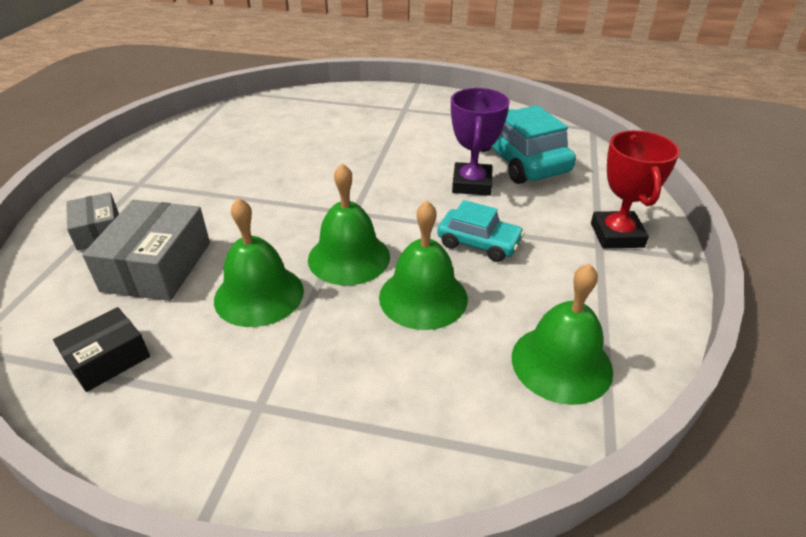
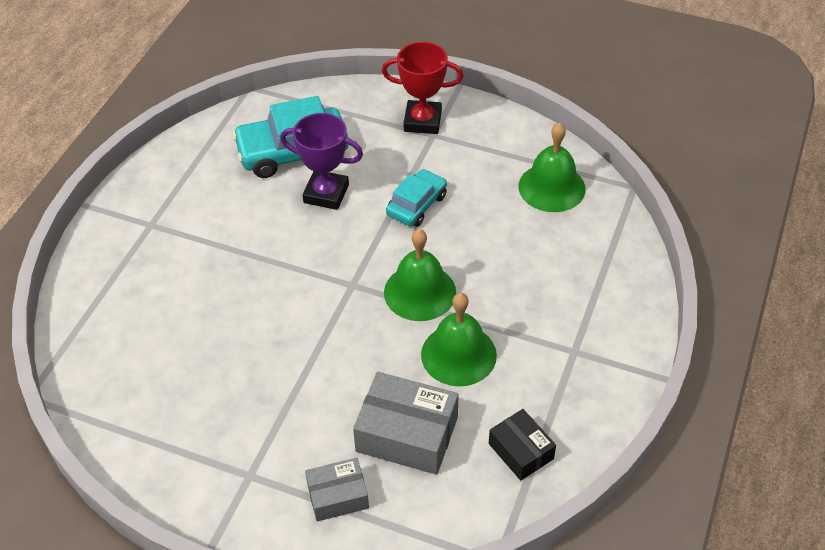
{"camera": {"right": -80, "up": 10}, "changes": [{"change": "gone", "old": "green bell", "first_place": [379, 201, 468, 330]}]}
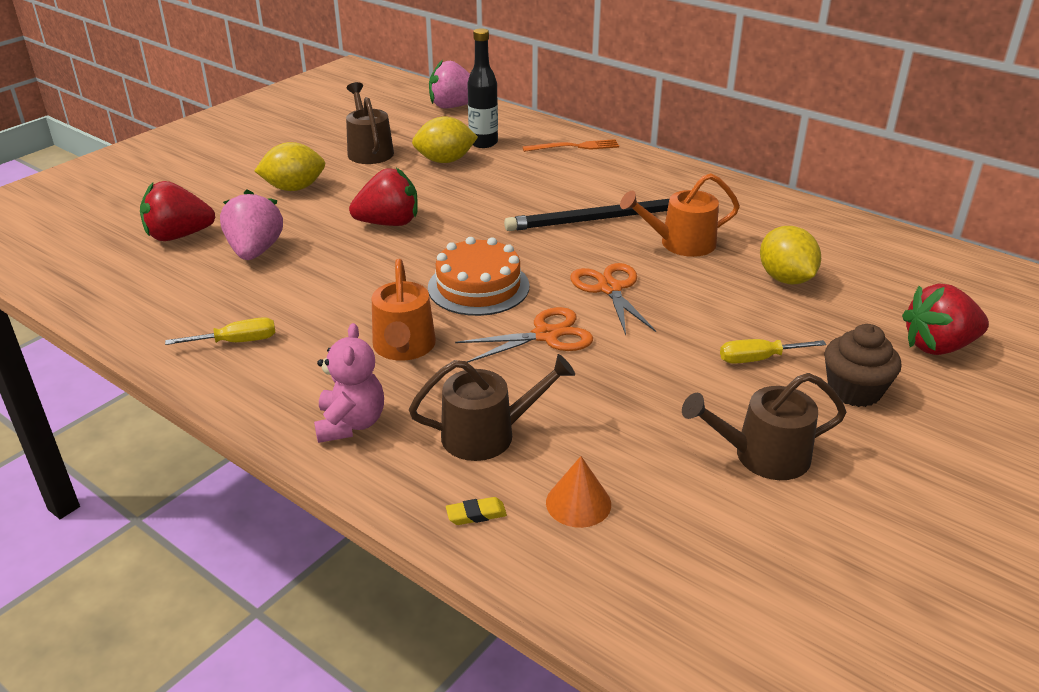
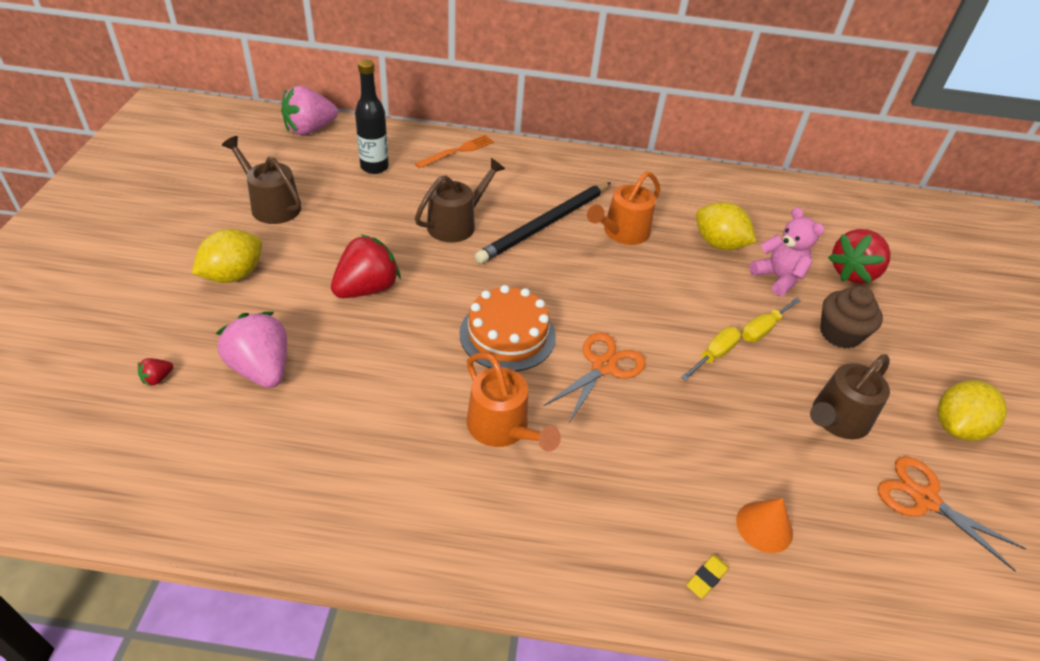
{"camera": {"right": -35, "up": 10}, "changes": [{"change": "scaled", "old": "red strawberry", "first_place": [140, 181, 215, 241], "second_place": [138, 358, 173, 386], "factor": 0.41}, {"change": "shifted", "old": "yellow screwdriver", "first_place": [165, 317, 276, 345], "second_place": [681, 327, 741, 381]}, {"change": "shifted", "old": "pink teddy bear", "first_place": [314, 323, 384, 443], "second_place": [749, 207, 824, 296]}, {"change": "shifted", "old": "brown watering can", "first_place": [409, 354, 575, 461], "second_place": [415, 158, 505, 243]}, {"change": "shifted", "old": "yellow lemon", "first_place": [412, 117, 478, 163], "second_place": [938, 380, 1007, 441]}, {"change": "shifted", "old": "orange scissors", "first_place": [570, 263, 656, 335], "second_place": [878, 456, 1026, 572]}]}
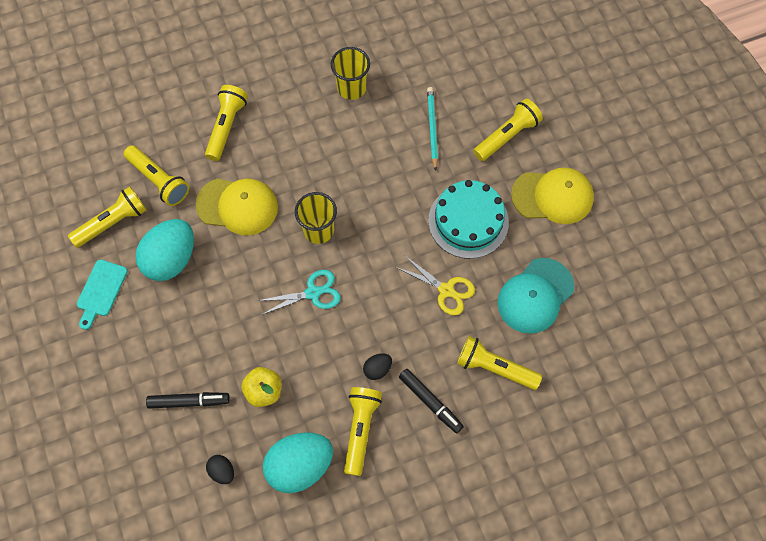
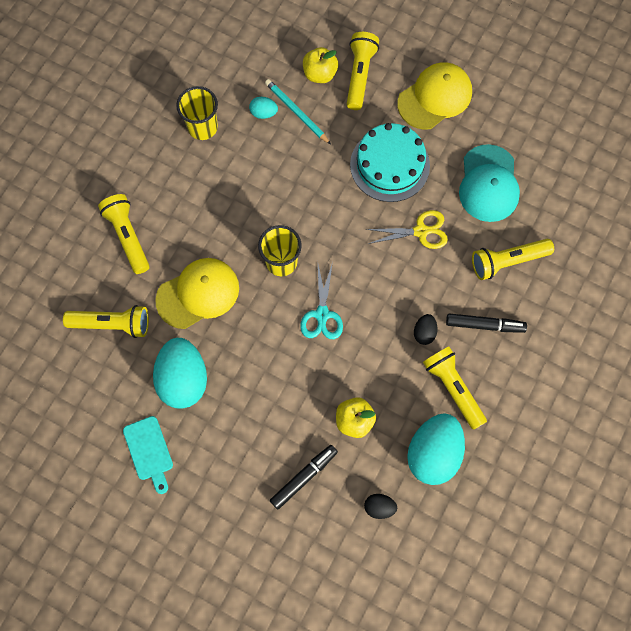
{"camera": {"right": -40, "up": 5}, "changes": [{"change": "gone", "old": "yellow flashlight", "first_place": [68, 186, 147, 248]}, {"change": "rotated", "old": "turquoise scissors", "first_place": [258, 270, 341, 315], "second_place": [300, 262, 343, 339], "degrees": 150}, {"change": "new", "new": "turquoise egg", "second_place": [249, 97, 278, 119]}, {"change": "new", "new": "yellow apple", "second_place": [303, 47, 338, 83]}]}
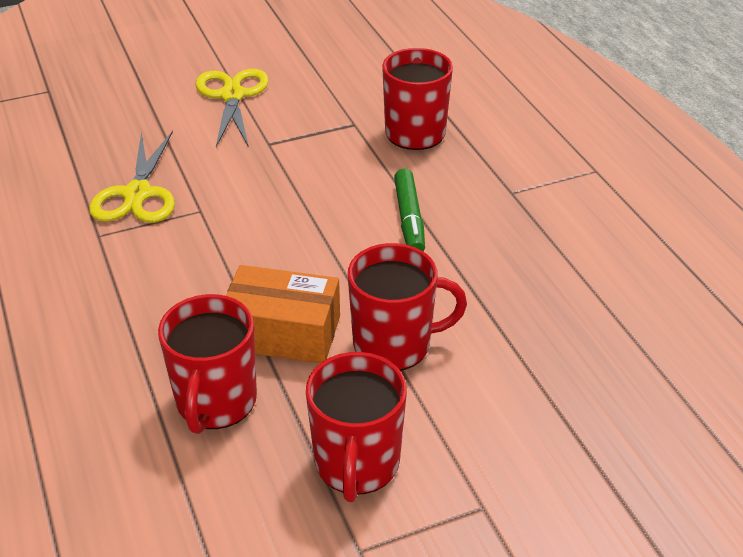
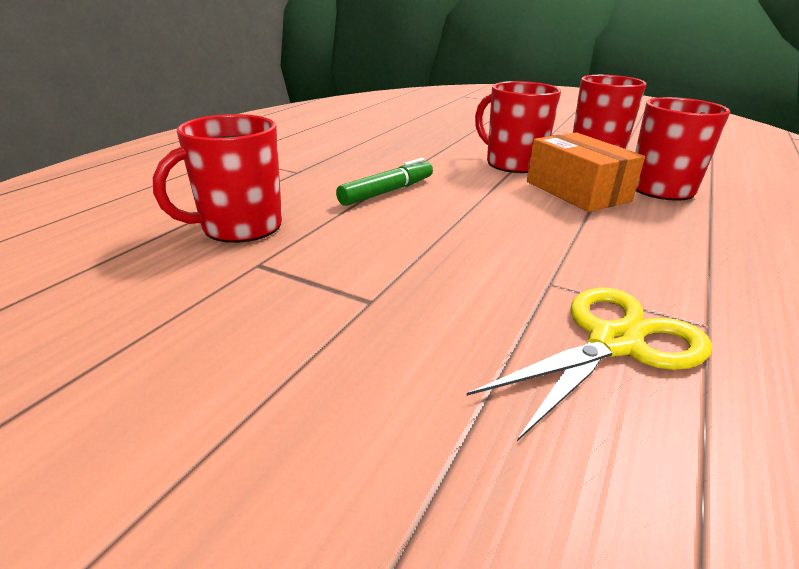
{"camera": {"right": -130, "up": -10}, "changes": [{"change": "gone", "old": "yellow scissors", "first_place": [195, 69, 269, 147]}]}
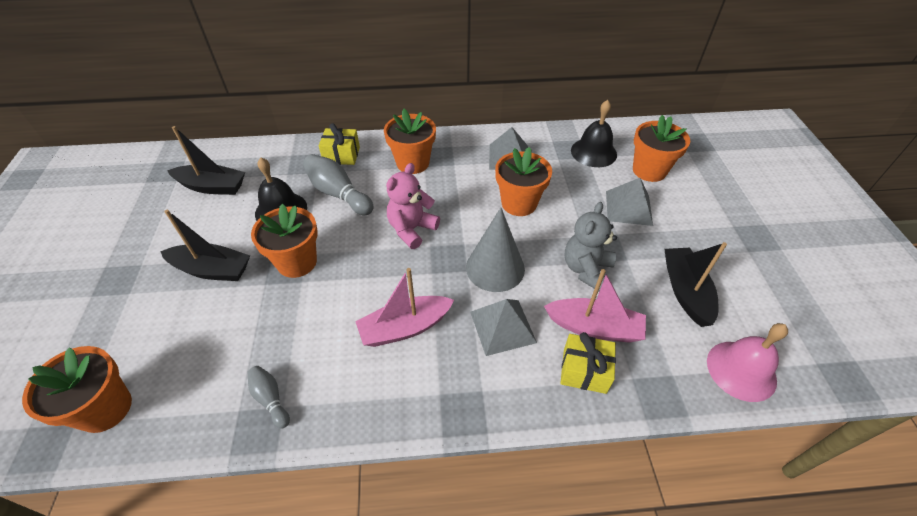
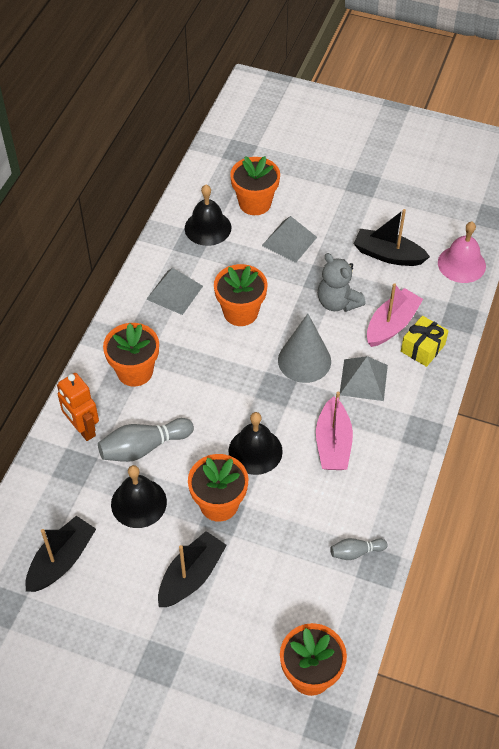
{"camera": {"right": -65, "up": 5}, "changes": [{"change": "swapped", "old": "yellow gift", "new": "orange robot", "first_place": [319, 123, 360, 165], "second_place": [57, 373, 99, 441]}, {"change": "gone", "old": "pink teddy bear", "first_place": [386, 163, 440, 249]}, {"change": "new", "new": "black bell", "second_place": [229, 412, 283, 475]}]}
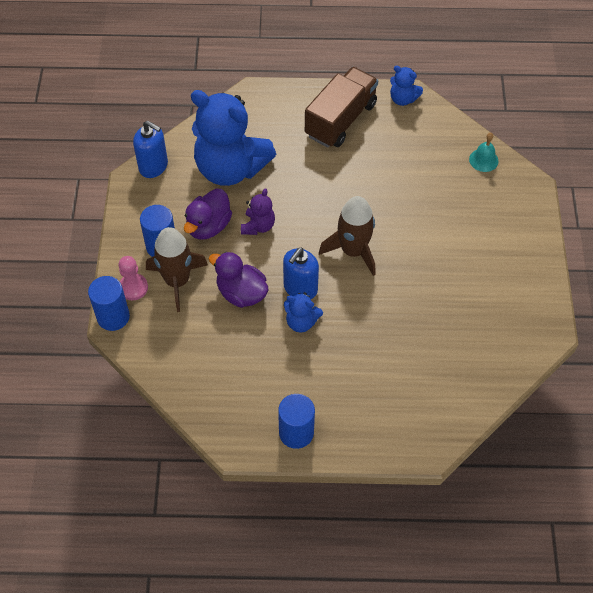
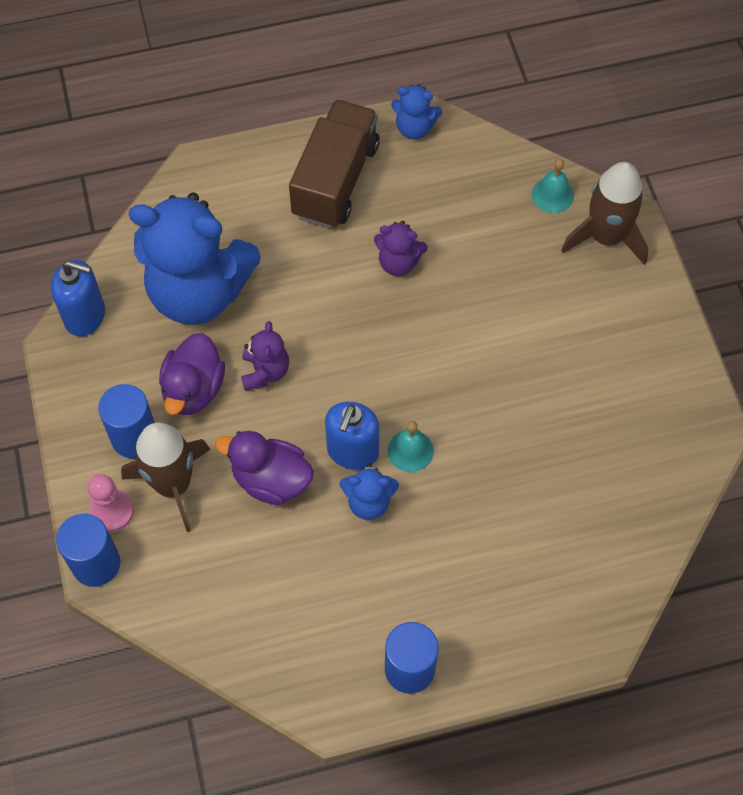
{"camera": {"right": -15, "up": 5}, "changes": [{"change": "shifted", "old": "brown rocket", "first_place": [319, 196, 376, 276], "second_place": [561, 162, 648, 265]}, {"change": "new", "new": "purple teddy bear", "second_place": [374, 221, 428, 276]}, {"change": "new", "new": "turquoise bell", "second_place": [388, 421, 434, 472]}]}
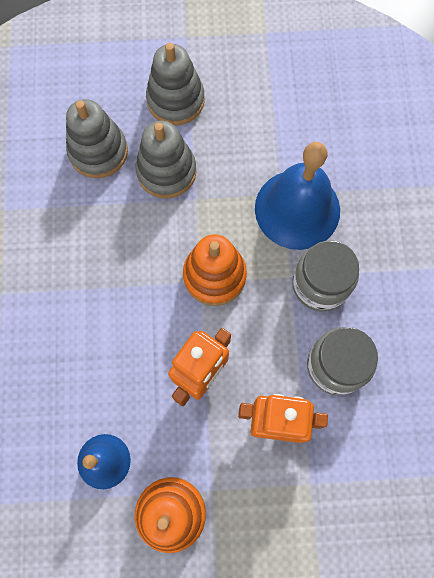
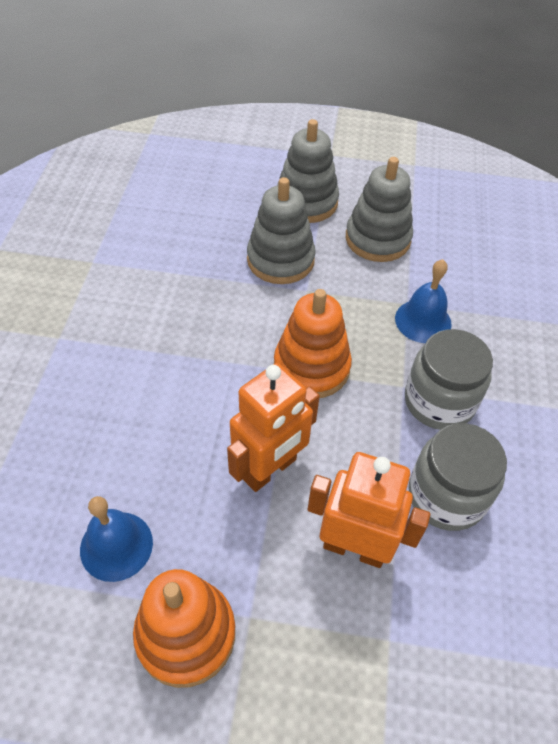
{"camera": {"right": 10, "up": -20}, "changes": [{"change": "shifted", "old": "grey stacking toy", "first_place": [66, 99, 128, 178], "second_place": [346, 157, 413, 262]}, {"change": "scaled", "old": "blue bell", "first_place": [255, 142, 340, 250], "second_place": [395, 259, 452, 343], "factor": 0.56}]}
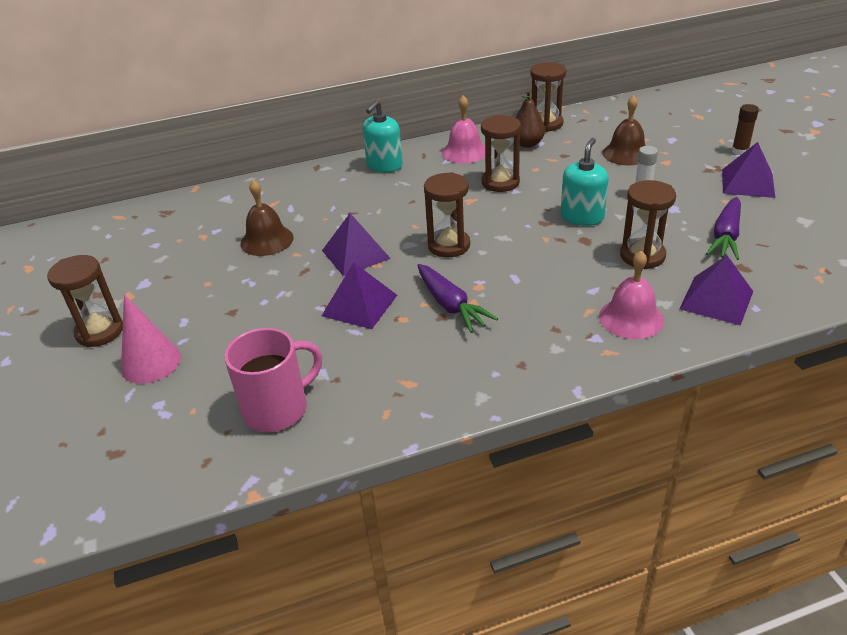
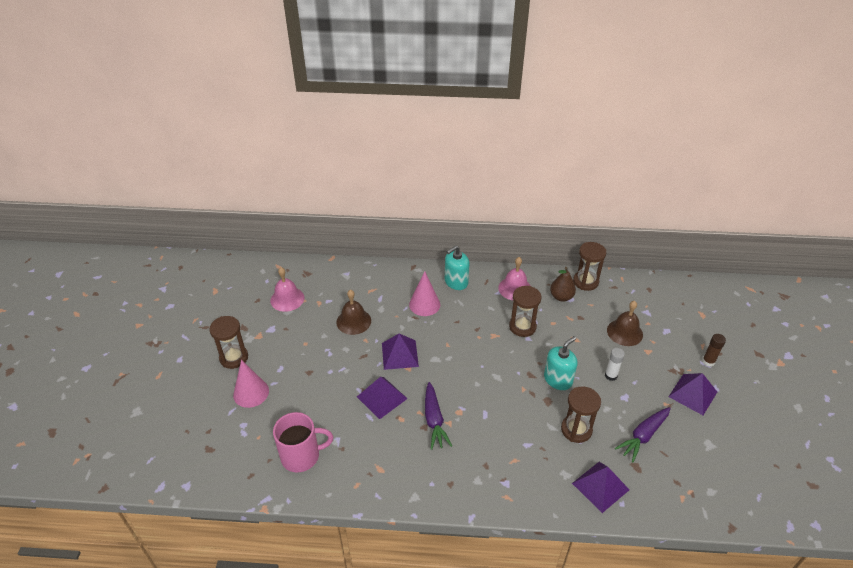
{"camera": {"right": 20, "up": 5}, "changes": [{"change": "gone", "old": "brown hourglass", "first_place": [424, 172, 470, 258]}, {"change": "shifted", "old": "pink bell", "first_place": [599, 251, 664, 339], "second_place": [270, 267, 305, 312]}, {"change": "new", "new": "pink cone", "second_place": [409, 271, 440, 316]}]}
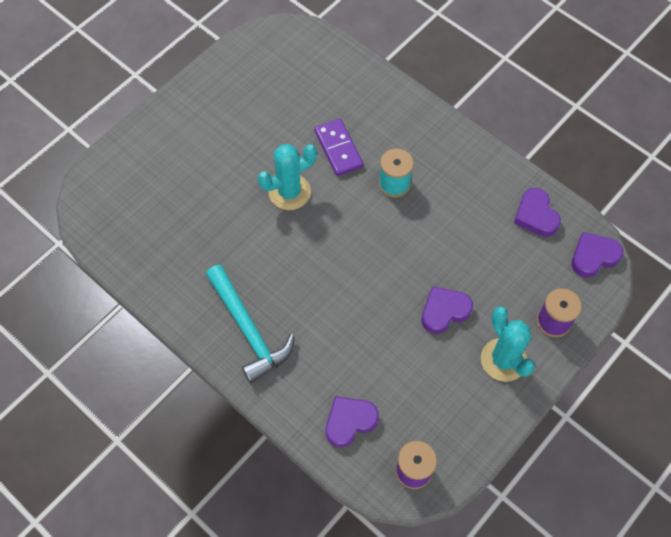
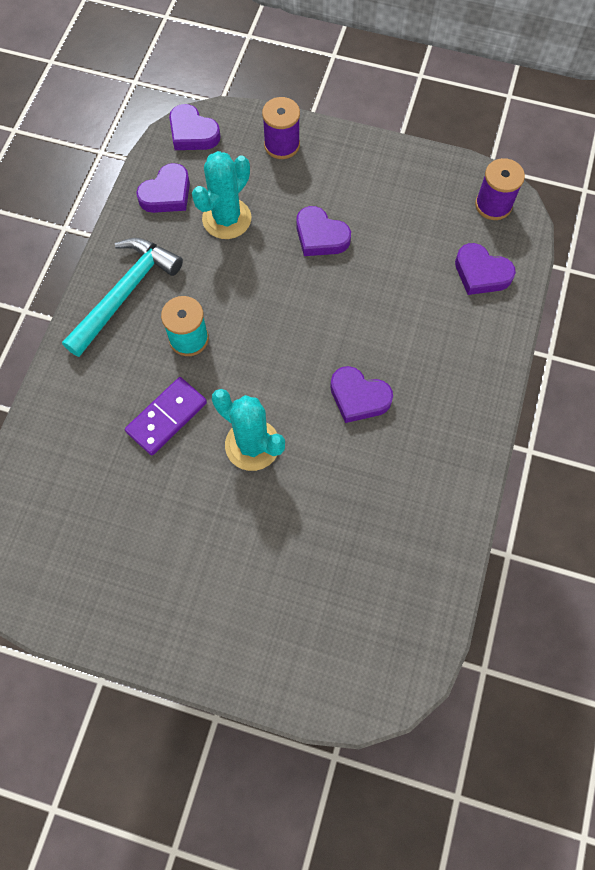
{"camera": {"right": -115, "up": 5}, "changes": [{"change": "shifted", "old": "turquoise hammer", "first_place": [206, 265, 295, 383], "second_place": [62, 238, 183, 357]}, {"change": "shifted", "old": "turquoise cactus", "first_place": [481, 306, 535, 382], "second_place": [192, 151, 251, 239]}, {"change": "new", "new": "purple heart", "second_place": [330, 366, 393, 423]}]}
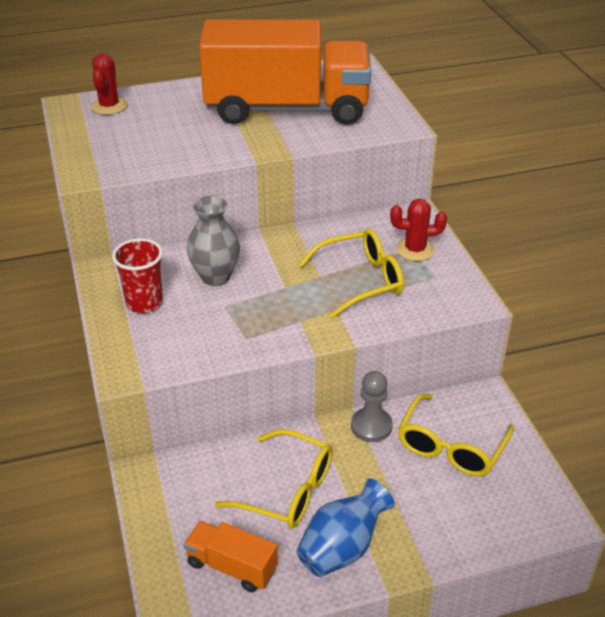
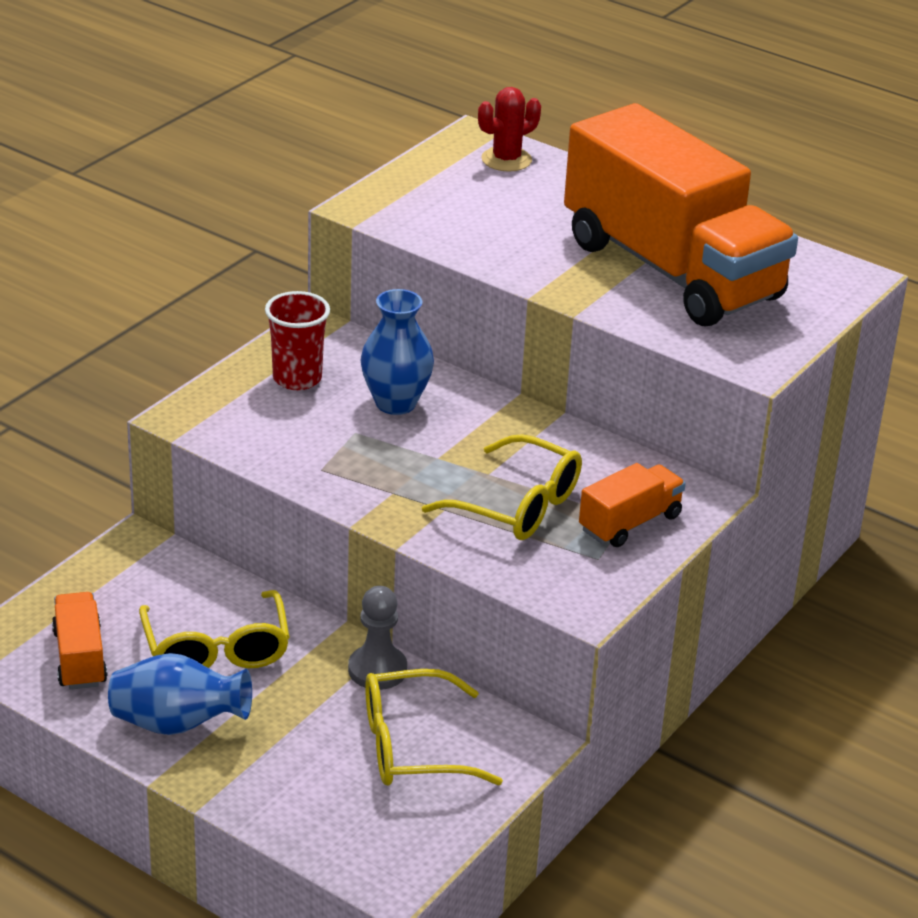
{"camera": {"right": 50, "up": -5}, "changes": [{"change": "repainted", "old": "grey vase", "new": "blue vase", "first_place": [187, 196, 240, 286], "second_place": [360, 289, 434, 415]}, {"change": "swapped", "old": "red cactus", "new": "orange truck", "first_place": [390, 199, 447, 261], "second_place": [579, 463, 686, 547]}]}
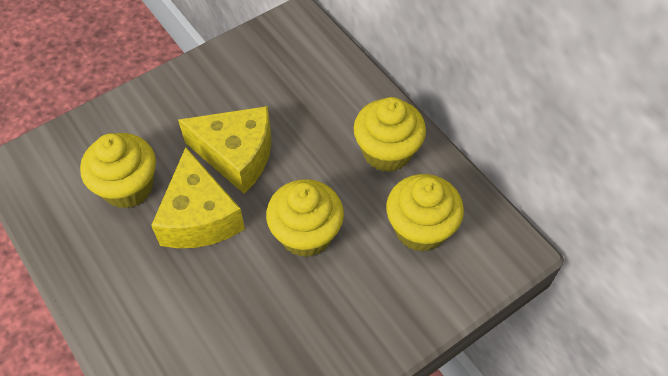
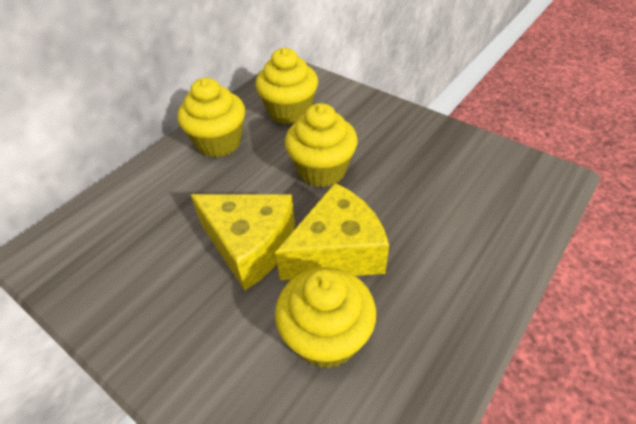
{"camera": {"right": -105, "up": -10}, "changes": [{"change": "rotated", "old": "yellow cheese", "first_place": [178, 106, 271, 194], "second_place": [191, 194, 295, 290], "degrees": 120}]}
